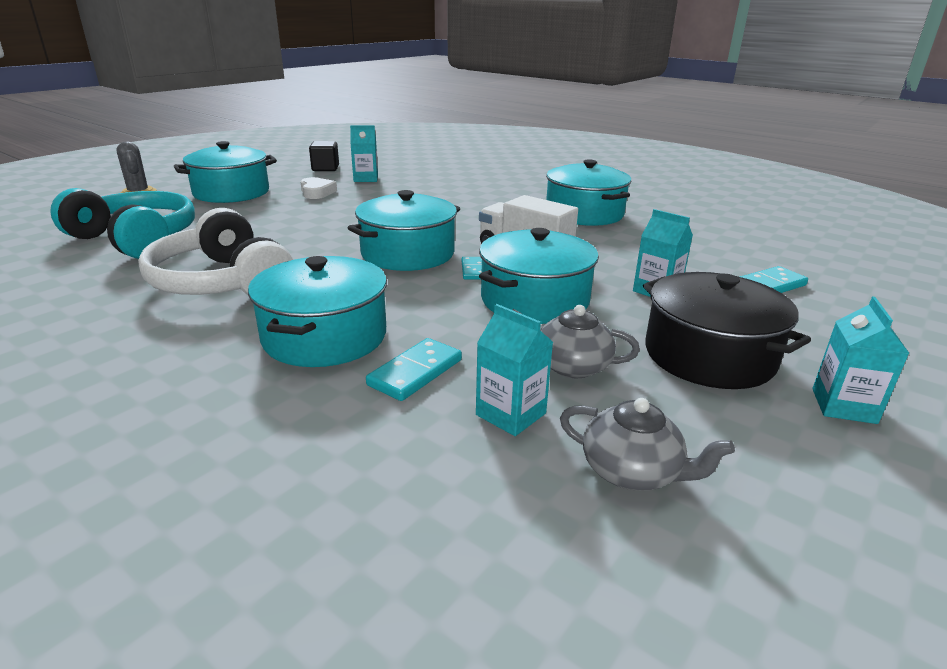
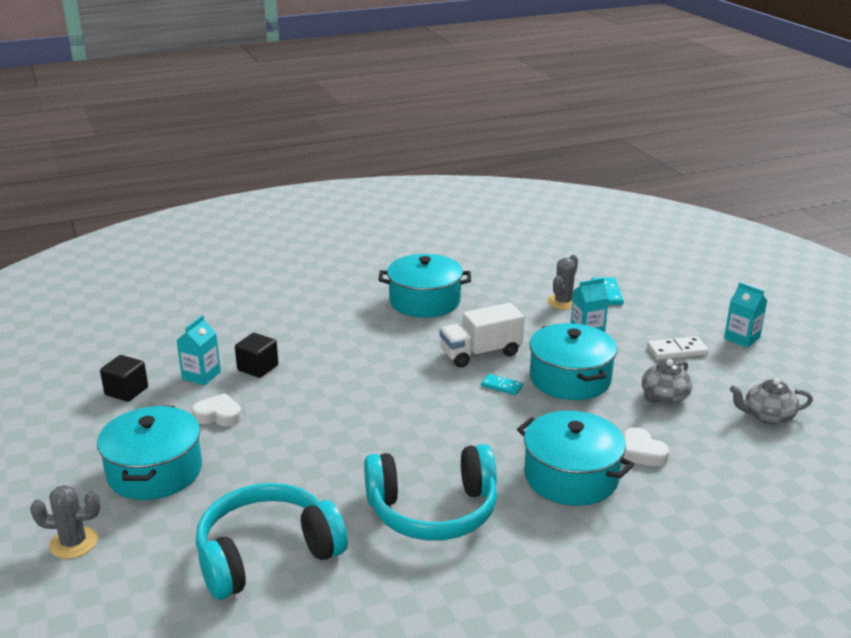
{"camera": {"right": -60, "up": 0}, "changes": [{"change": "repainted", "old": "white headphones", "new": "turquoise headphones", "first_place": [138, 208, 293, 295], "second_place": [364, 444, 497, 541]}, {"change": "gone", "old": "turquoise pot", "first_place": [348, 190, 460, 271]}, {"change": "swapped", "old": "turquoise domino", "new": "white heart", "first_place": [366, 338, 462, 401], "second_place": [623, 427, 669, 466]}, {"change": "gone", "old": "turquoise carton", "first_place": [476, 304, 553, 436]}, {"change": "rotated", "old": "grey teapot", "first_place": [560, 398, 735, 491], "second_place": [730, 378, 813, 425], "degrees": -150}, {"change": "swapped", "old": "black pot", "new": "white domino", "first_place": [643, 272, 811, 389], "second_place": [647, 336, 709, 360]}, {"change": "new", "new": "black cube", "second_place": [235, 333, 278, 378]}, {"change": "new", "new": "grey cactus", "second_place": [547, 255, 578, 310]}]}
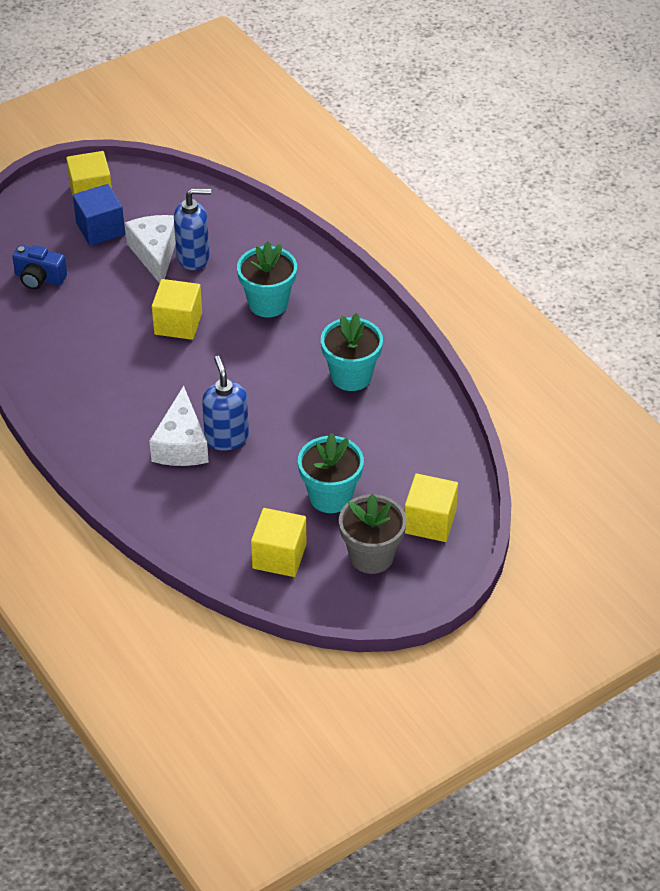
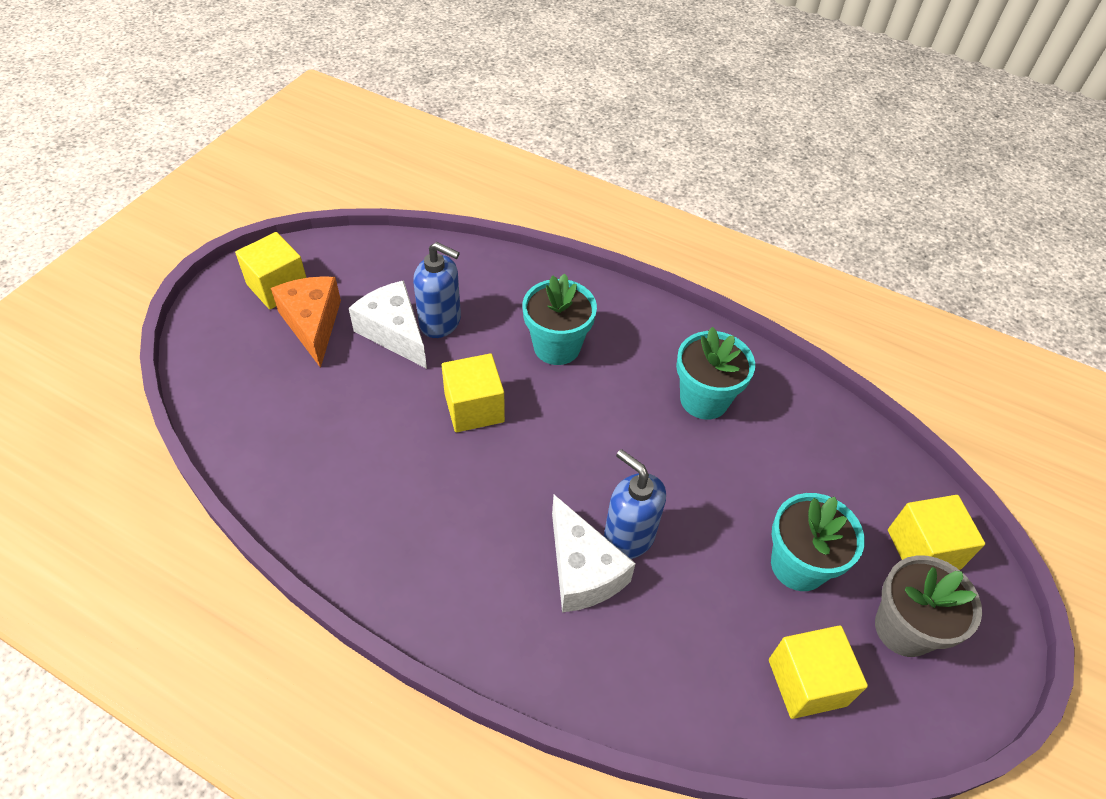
{"camera": {"right": -30, "up": 5}, "changes": [{"change": "gone", "old": "blue camera", "first_place": [12, 245, 67, 290]}, {"change": "swapped", "old": "blue cube", "new": "orange cheese", "first_place": [73, 184, 125, 246], "second_place": [271, 276, 341, 368]}, {"change": "rotated", "old": "blue soap dispenser", "first_place": [174, 188, 211, 270], "second_place": [413, 242, 461, 338], "degrees": 60}]}
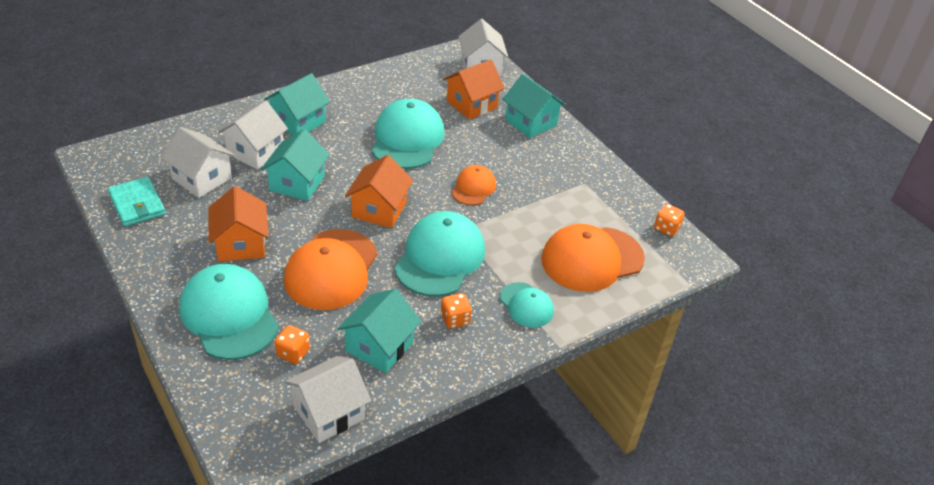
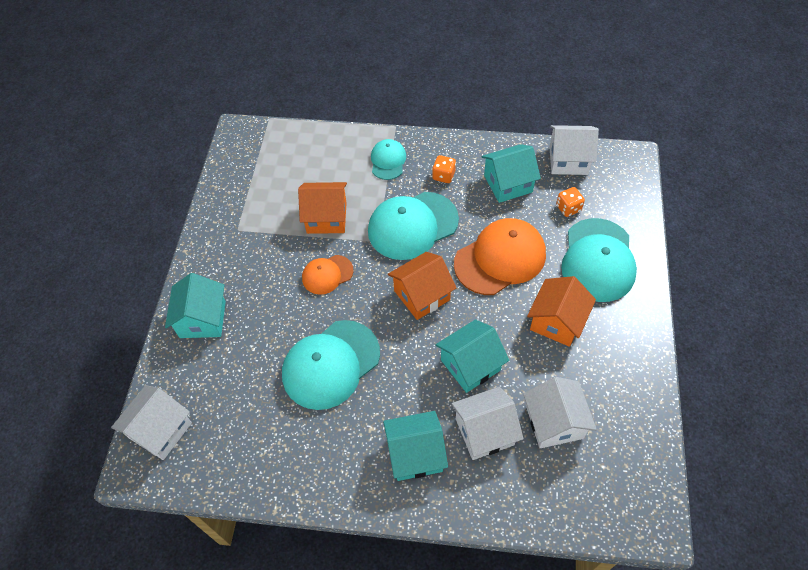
{"camera": {"right": -135, "up": 15}, "changes": [{"change": "gone", "old": "turquoise wallet", "first_place": [108, 177, 166, 227]}, {"change": "shifted", "old": "orange house", "first_place": [443, 59, 505, 120], "second_place": [298, 182, 347, 234]}, {"change": "gone", "old": "orange cap", "first_place": [541, 224, 645, 292]}, {"change": "gone", "old": "orange dice", "first_place": [654, 204, 685, 237]}]}
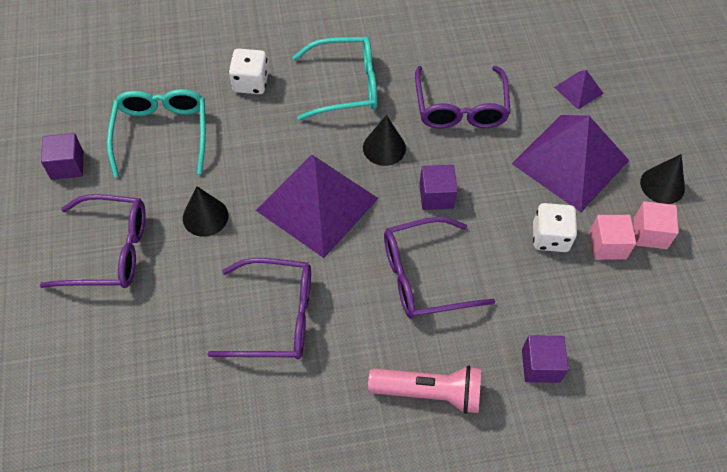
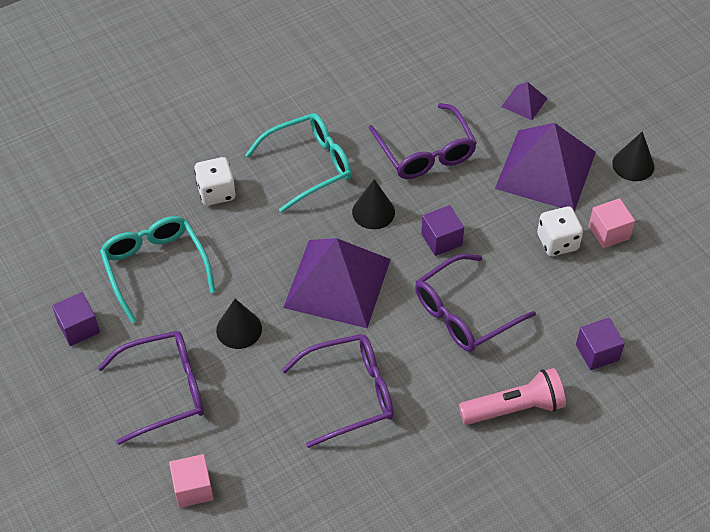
{"camera": {"right": -20, "up": -5}, "changes": [{"change": "shifted", "old": "pink cube", "first_place": [634, 201, 678, 249], "second_place": [169, 454, 213, 508]}]}
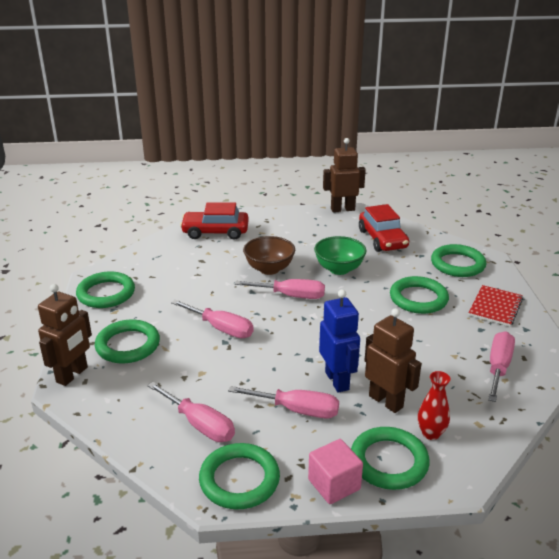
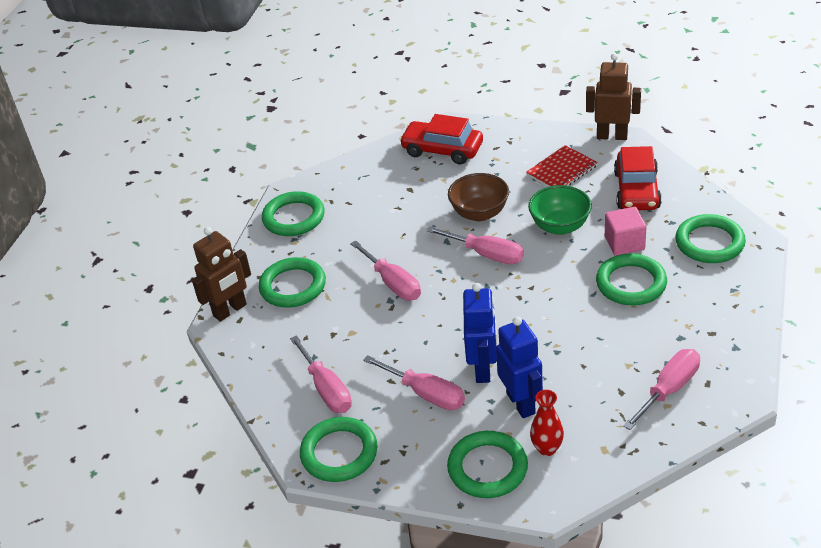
{"camera": {"right": 25, "up": 10}, "changes": [{"change": "shifted", "old": "pink cube", "first_place": [308, 439, 363, 504], "second_place": [605, 207, 647, 256]}, {"change": "repainted", "old": "brown robot", "new": "blue robot", "first_place": [364, 308, 421, 413], "second_place": [496, 316, 543, 418]}, {"change": "shifted", "old": "red notebook", "first_place": [468, 285, 523, 327], "second_place": [526, 145, 598, 187]}]}
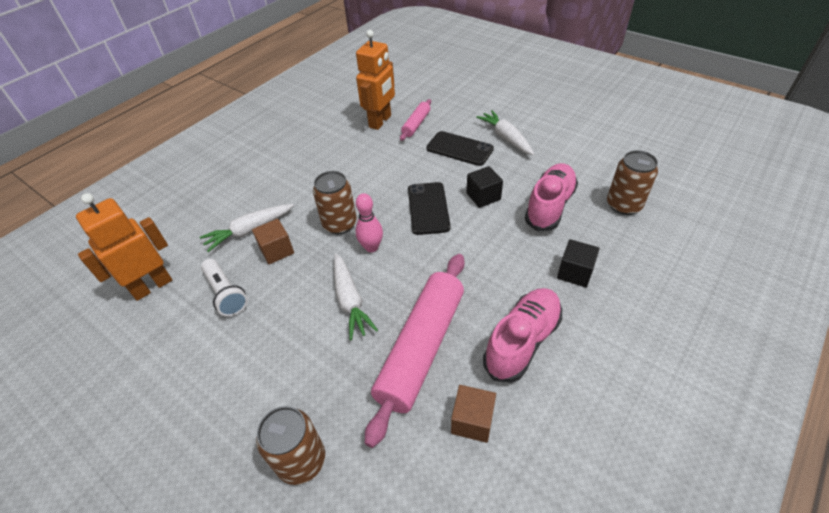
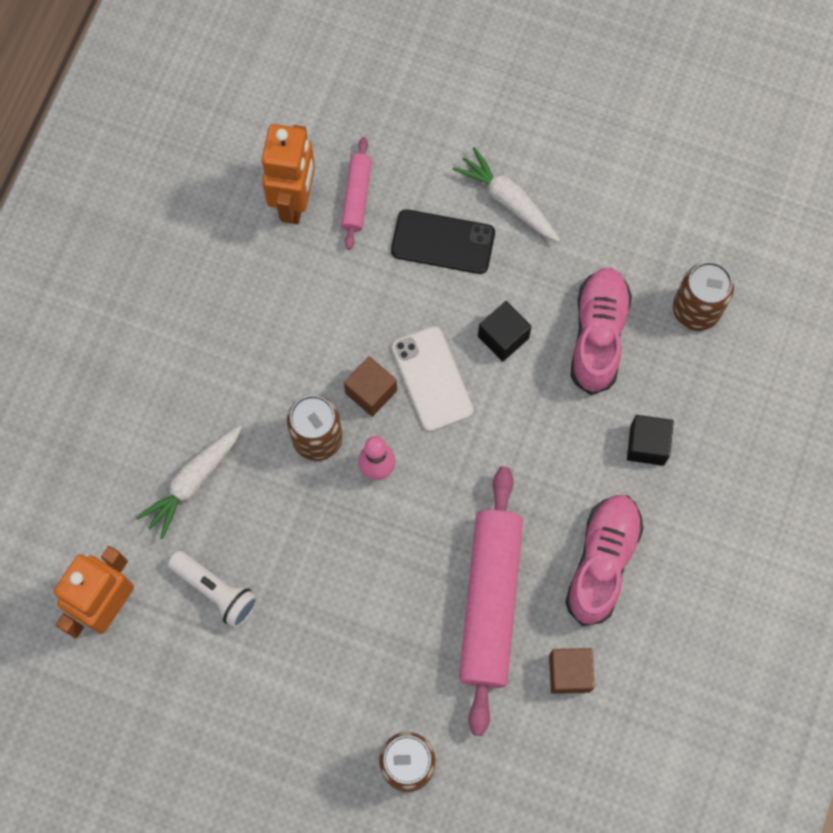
{"camera": {"right": -20, "up": 25}, "changes": [{"change": "shifted", "old": "brown cube", "first_place": [252, 219, 294, 264], "second_place": [344, 356, 397, 417]}, {"change": "gone", "old": "white carrot", "first_place": [334, 253, 378, 341]}, {"change": "repainted", "old": "black phone", "new": "white phone", "first_place": [408, 182, 450, 235], "second_place": [391, 326, 473, 432]}]}
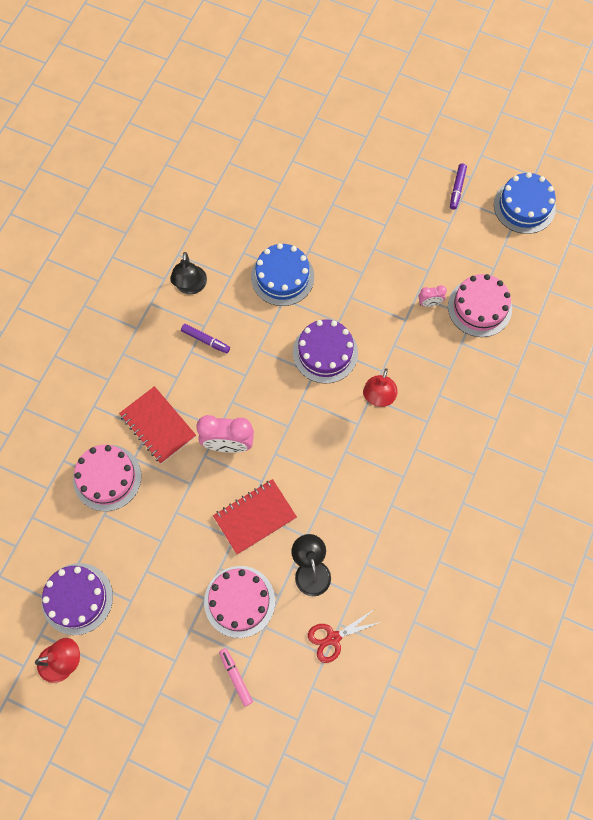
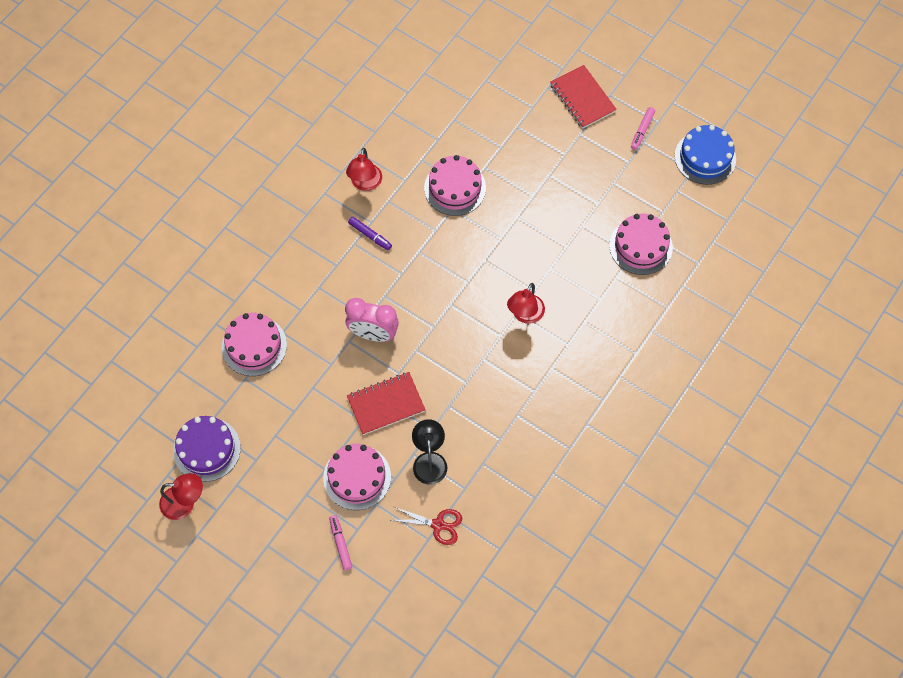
{"camera": {"right": 10, "up": -5}, "changes": [{"change": "shifted", "old": "red notebook", "first_place": [119, 386, 196, 464], "second_place": [550, 65, 617, 129]}, {"change": "repainted", "old": "black lamp", "new": "red lamp", "first_place": [170, 252, 207, 294], "second_place": [346, 148, 382, 191]}, {"change": "repainted", "old": "blue cake", "new": "pink cake", "first_place": [251, 243, 314, 306], "second_place": [424, 155, 486, 216]}, {"change": "gone", "old": "purple cake", "first_place": [293, 319, 358, 384]}, {"change": "rotated", "old": "red scissors", "first_place": [308, 610, 381, 663], "second_place": [392, 507, 462, 545], "degrees": -150}, {"change": "gone", "old": "pink clock", "first_place": [419, 285, 447, 307]}, {"change": "repainted", "old": "purple marker", "new": "pink marker", "first_place": [450, 163, 467, 210], "second_place": [631, 107, 655, 150]}]}
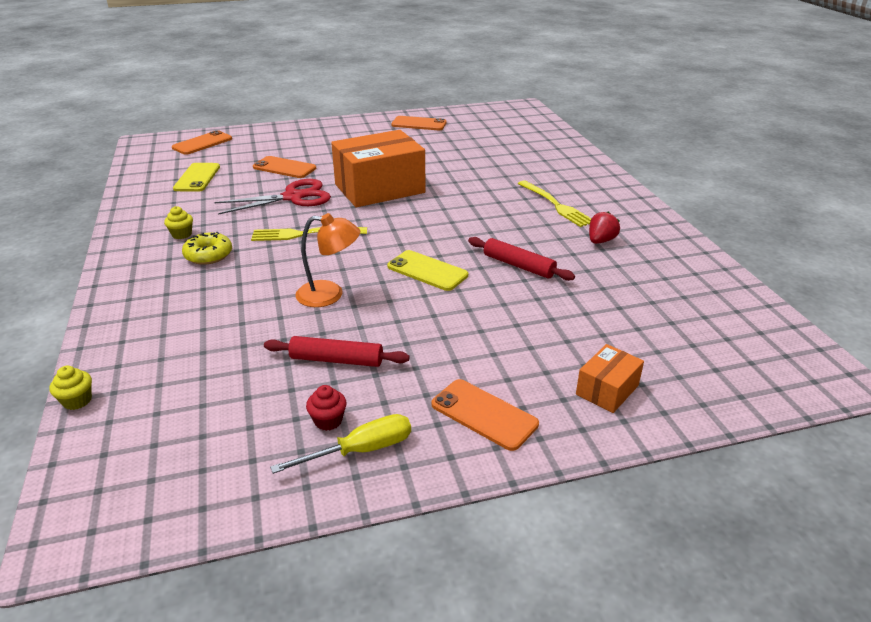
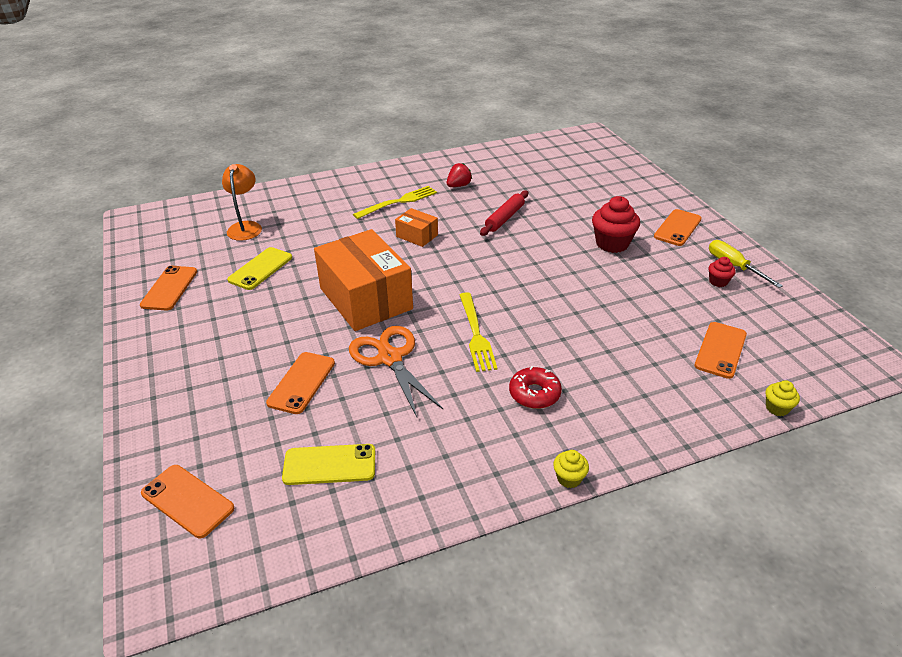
{"camera": {"right": -95, "up": 5}, "changes": [{"change": "shifted", "old": "yellow cupcake", "first_place": [164, 206, 193, 239], "second_place": [553, 450, 589, 488]}, {"change": "repainted", "old": "yellow donut", "new": "red donut", "first_place": [182, 232, 232, 265], "second_place": [509, 366, 562, 409]}, {"change": "repainted", "old": "red scissors", "new": "orange scissors", "first_place": [214, 179, 331, 215], "second_place": [349, 326, 443, 417]}, {"change": "gone", "old": "red rolling pin", "first_place": [264, 336, 409, 367]}, {"change": "shifted", "old": "orange lamp", "first_place": [295, 213, 360, 307], "second_place": [222, 164, 262, 241]}, {"change": "shifted", "old": "yellow phone", "first_place": [387, 250, 468, 291], "second_place": [227, 247, 292, 290]}, {"change": "shifted", "old": "orange box", "first_place": [576, 344, 644, 413], "second_place": [395, 208, 438, 247]}, {"change": "rotated", "old": "red strawberry", "first_place": [589, 211, 620, 244], "second_place": [447, 163, 472, 187], "degrees": 105}, {"change": "new", "new": "red cupcake", "second_place": [592, 196, 640, 253]}, {"change": "new", "new": "orange phone", "second_place": [695, 322, 747, 379]}]}
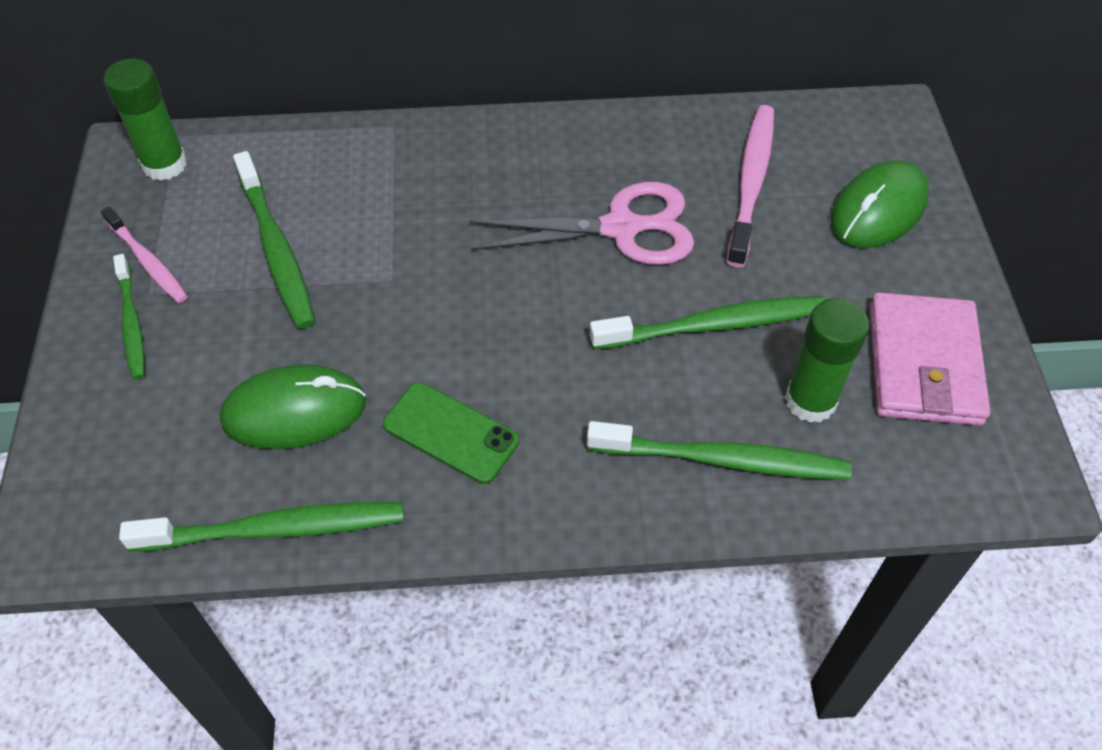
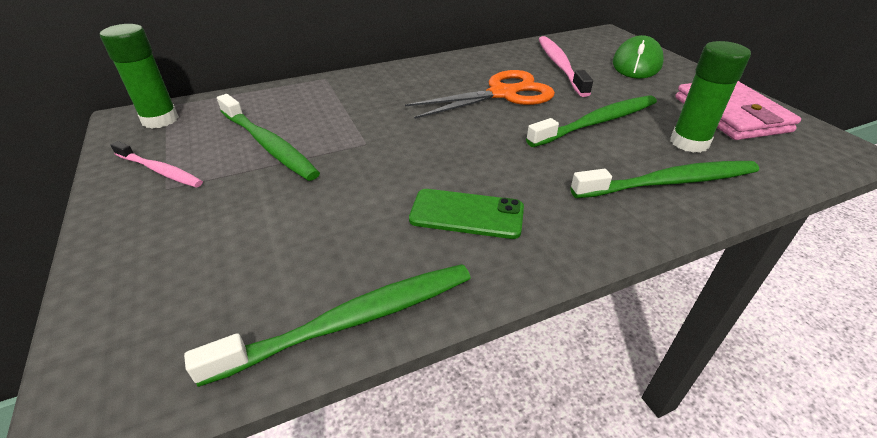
{"camera": {"right": -20, "up": -15}, "changes": [{"change": "gone", "old": "green toothbrush", "first_place": [113, 254, 145, 380]}, {"change": "gone", "old": "green mouse", "first_place": [220, 364, 366, 449]}, {"change": "repainted", "old": "pink scissors", "new": "orange scissors", "first_place": [469, 182, 694, 265], "second_place": [405, 70, 555, 119]}]}
